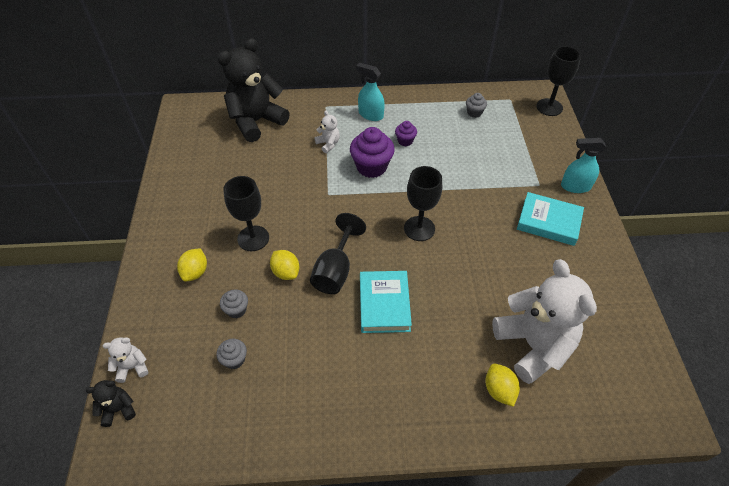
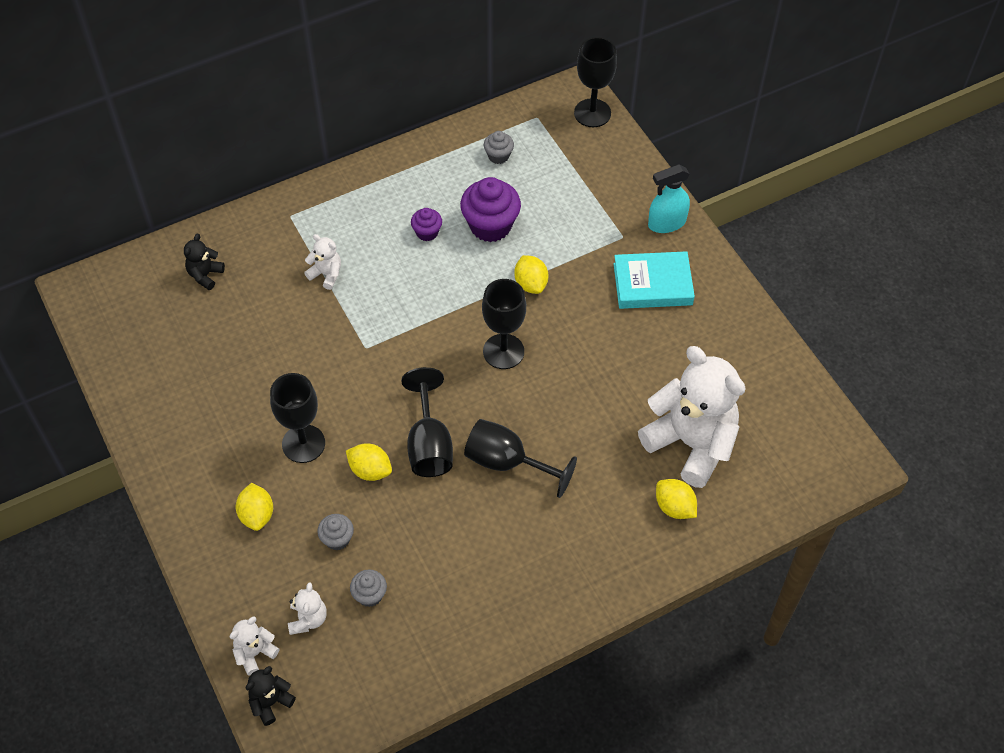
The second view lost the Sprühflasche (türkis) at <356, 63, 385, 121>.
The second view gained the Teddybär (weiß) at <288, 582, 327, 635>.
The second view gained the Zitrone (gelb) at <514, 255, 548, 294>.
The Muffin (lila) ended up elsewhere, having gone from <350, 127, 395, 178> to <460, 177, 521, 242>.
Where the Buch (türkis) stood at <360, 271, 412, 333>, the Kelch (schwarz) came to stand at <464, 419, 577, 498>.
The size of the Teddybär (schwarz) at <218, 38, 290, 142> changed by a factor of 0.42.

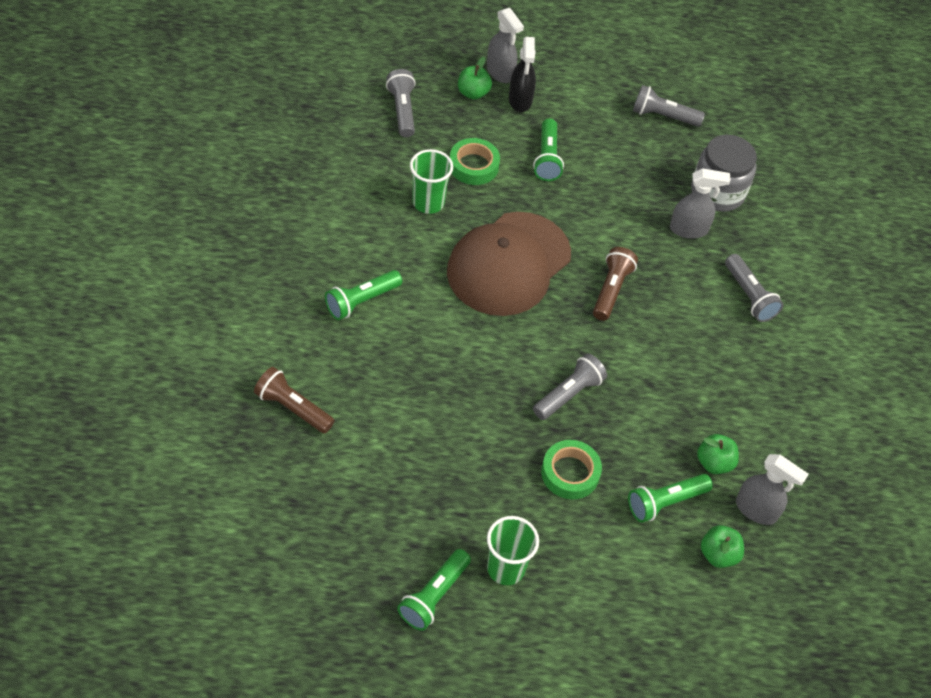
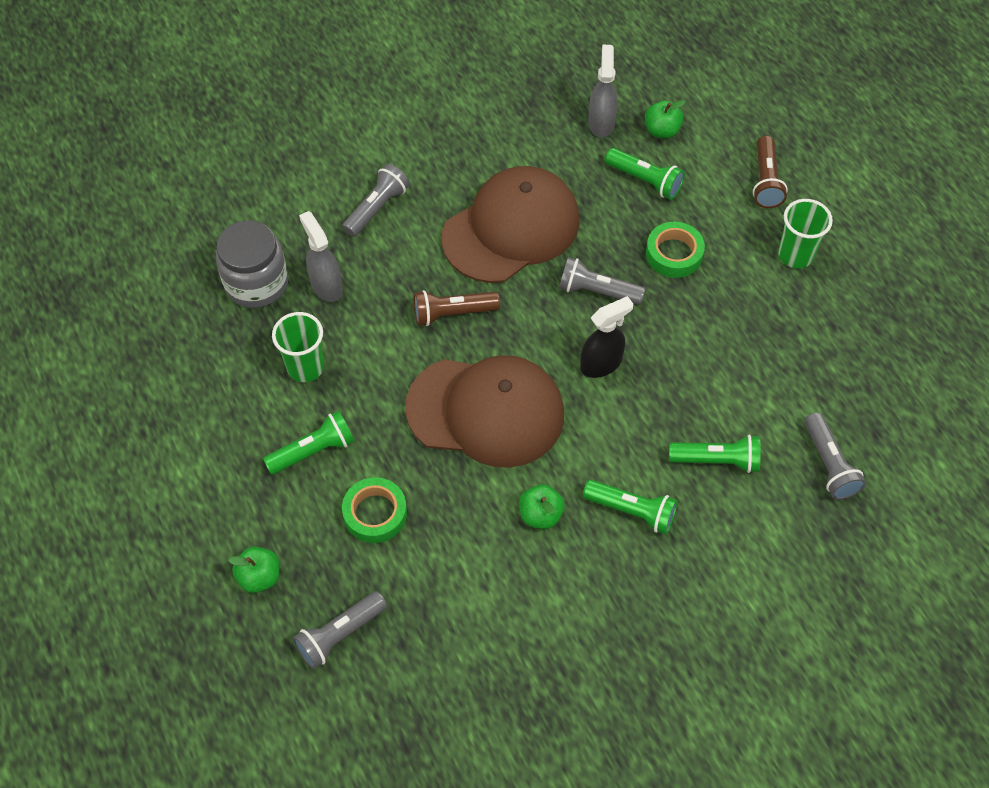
The second view lost the Sprühflasche (grau) at <487, 8, 524, 83>.
The second view gained the Kappe (braun) at <442, 166, 580, 283>.
The Taschenlampe (braun) ended up elsewhere, having gone from <254, 367, 335, 433> to <753, 135, 788, 208>.
The Taschenlampe (grün) ended up elsewhere, having gone from <397, 549, 471, 631> to <669, 435, 761, 473>.
The Becher (grün) ended up elsewhere, having gone from <410, 149, 453, 214> to <272, 312, 324, 382>.
The Sprühflasche (schwarz) ended up elsewhere, having gone from <509, 37, 536, 112> to <580, 296, 634, 378>.
The Taschenlampe (grau) ended up elsewhere, having gone from <633, 85, 705, 127> to <804, 412, 866, 500>.
The Apfel (grün) ended up elsewhere, having gone from <697, 434, 739, 474> to <519, 484, 565, 529>.

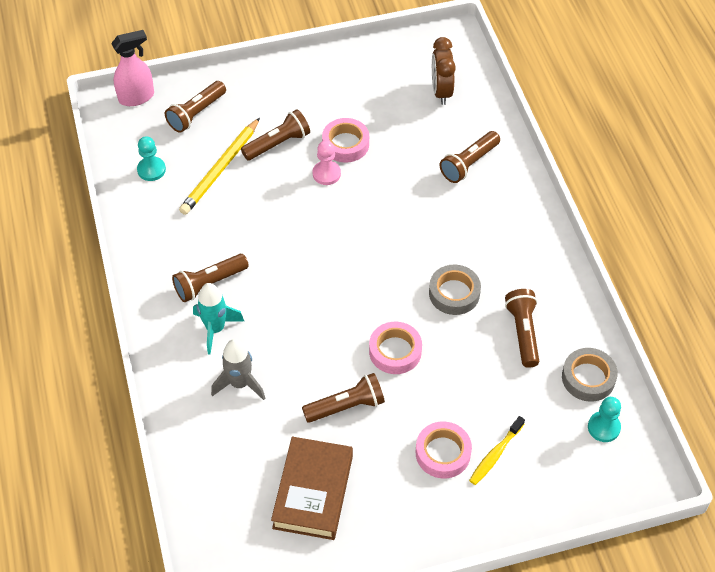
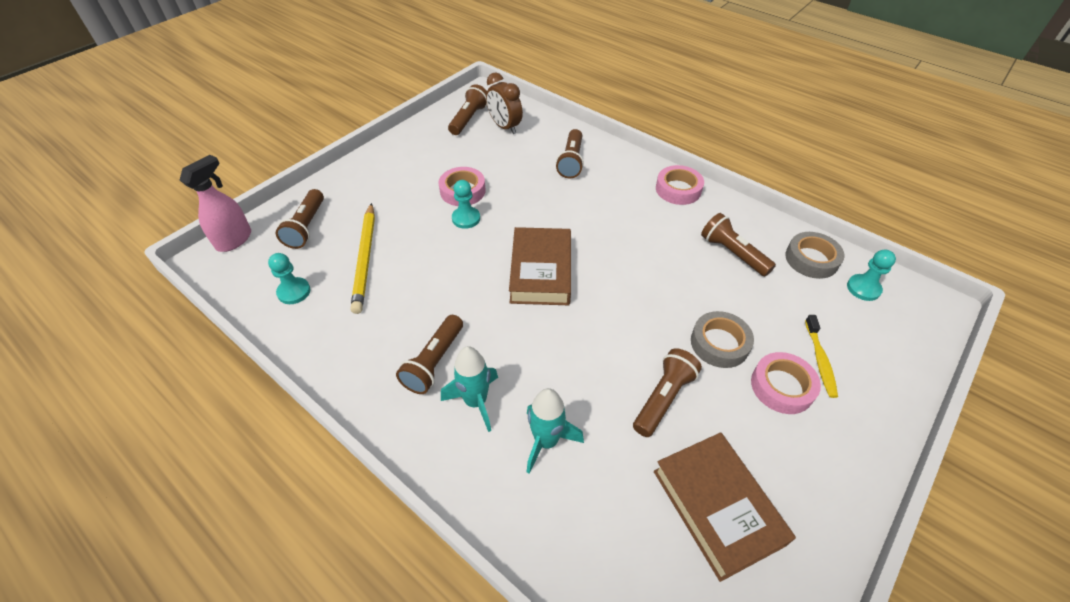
The second view gained the Buch (braun) at <509, 227, 571, 305>.
The Taschenlampe (braun) ended up elsewhere, having gone from <241, 109, 310, 160> to <448, 84, 487, 135>.
The Klebeband (rosa) ended up elsewhere, having gone from <369, 322, 422, 374> to <656, 165, 704, 205>.
The Klebeband (grau) ended up elsewhere, having gone from <429, 265, 481, 315> to <691, 311, 754, 368>.
What was the Rakete (grau) at <211, 339, 265, 400> turned into the Rakete (türkis) at <527, 388, 584, 474>.
What was the Bauer (rosa) at <313, 141, 341, 185> turned into the Bauer (türkis) at <452, 180, 480, 229>.

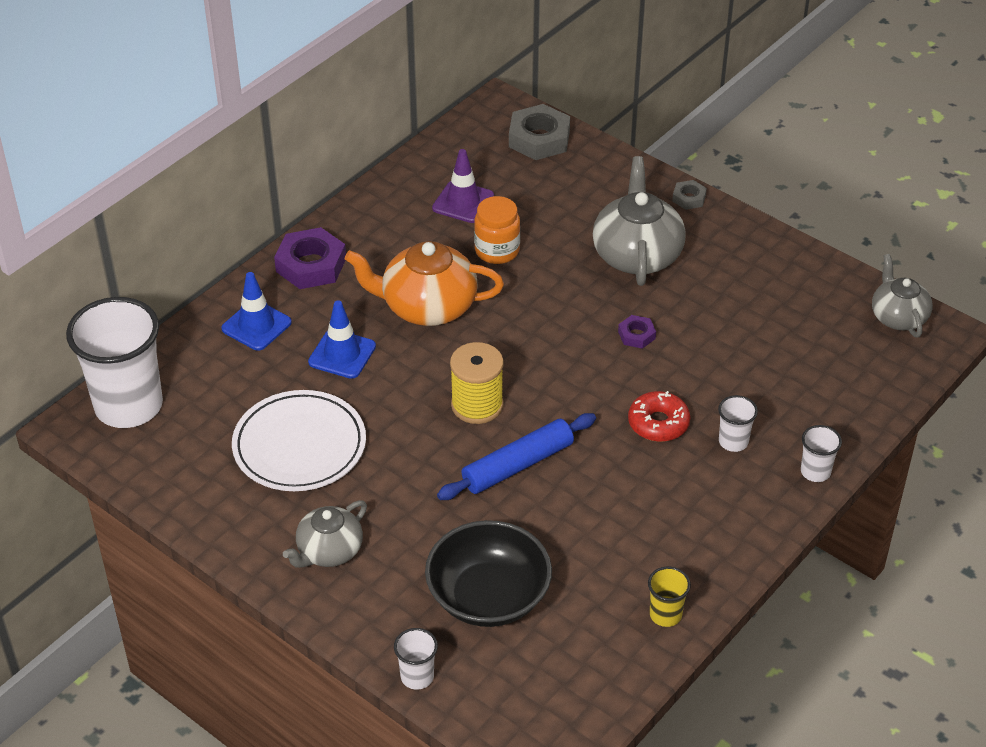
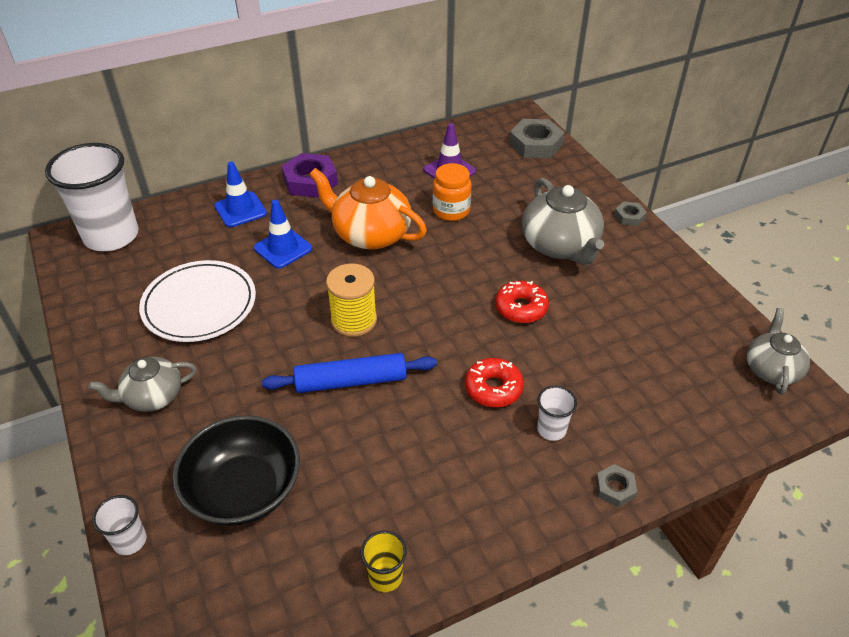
Where the Sechskantmutter (lila) stood at <618, 315, 656, 349>, the Donut (rot) came to stand at <495, 281, 549, 323>.
Where the Becher (weiß) stood at <801, 425, 842, 482>, the Sechskantmutter (grau) came to stand at <596, 464, 637, 507>.
The Teekanne (grau) at <593, 156, 686, 286> ended up facing another way, 135 degrees clockwise from before.

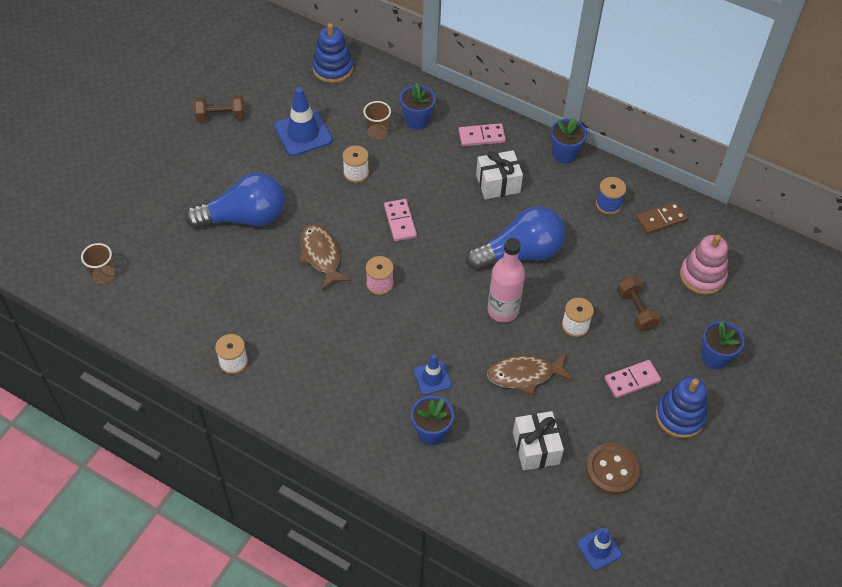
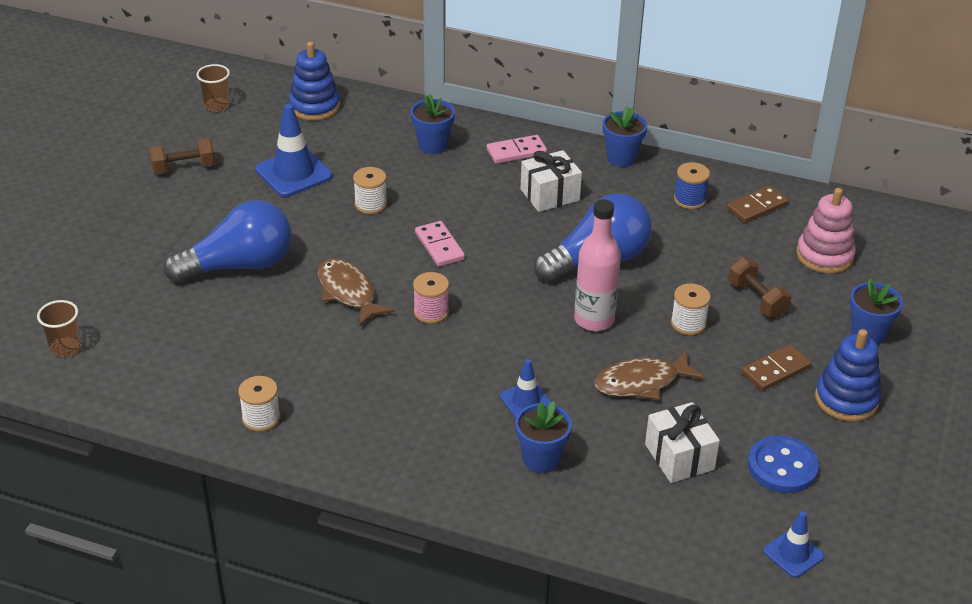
The Becher (braun) ended up elsewhere, having gone from <363, 101, 391, 140> to <196, 64, 230, 112>.
What was the Knopf (braun) at <586, 443, 640, 495> turned into the Knopf (blau) at <748, 435, 819, 493>.
What was the Dominostein (rosa) at <605, 360, 661, 398> turned into the Dominostein (braun) at <741, 344, 812, 391>.

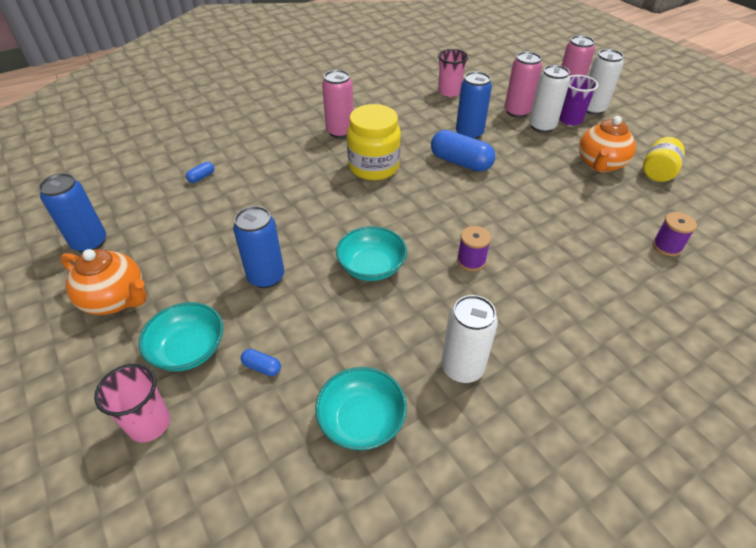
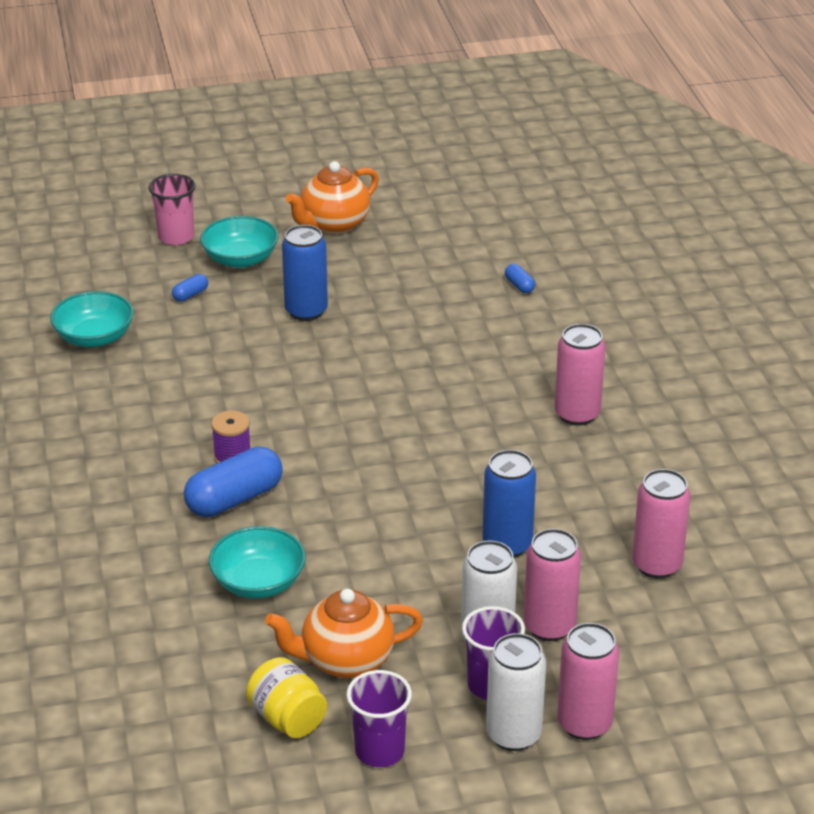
The second view lost the Dose (blau) at <39, 173, 106, 253>.
The second view lost the Einmachglas (gelb) at <347, 104, 401, 180>.
The second view lost the Dose (weiß) at <441, 295, 498, 383>.
The second view lost the Garnrolle (lila) at <653, 212, 697, 256>.
The second view gained the Becher (lila) at <347, 670, 412, 767>.
The Schüssel (türkis) ended up elsewhere, having gone from <336, 226, 407, 281> to <209, 526, 305, 599>.
The Kapsel (blau) ended up elsewhere, having gone from <431, 130, 495, 172> to <184, 447, 283, 517>.
Where the Becher (rosa) stood at <438, 49, 468, 97>, the Dose (rosa) came to stand at <632, 469, 690, 579>.
The Teekanne (orange) at <579, 116, 636, 172> ended up facing another way, 60 degrees counterclockwise from before.

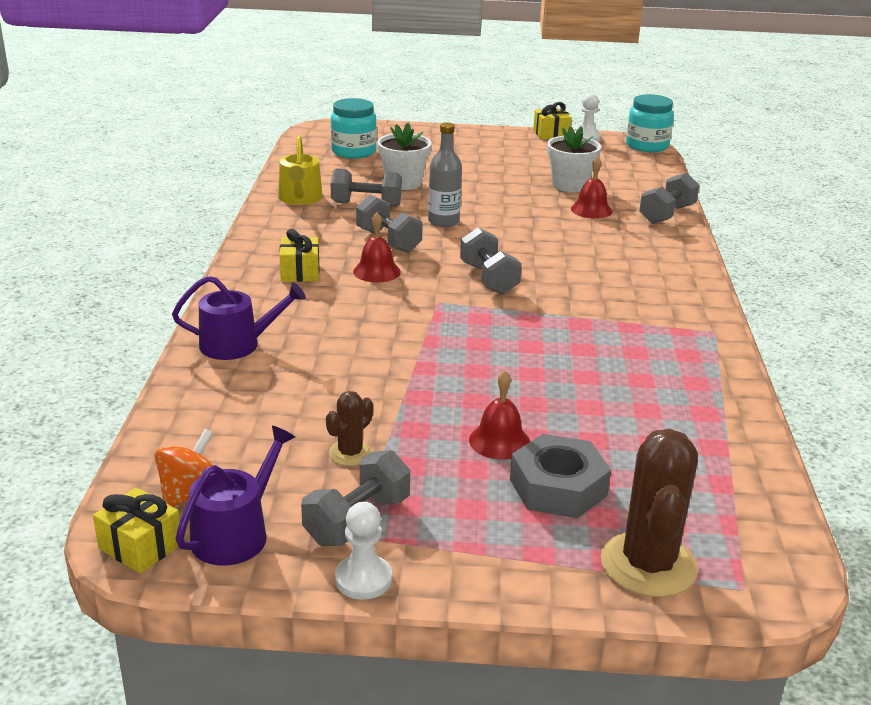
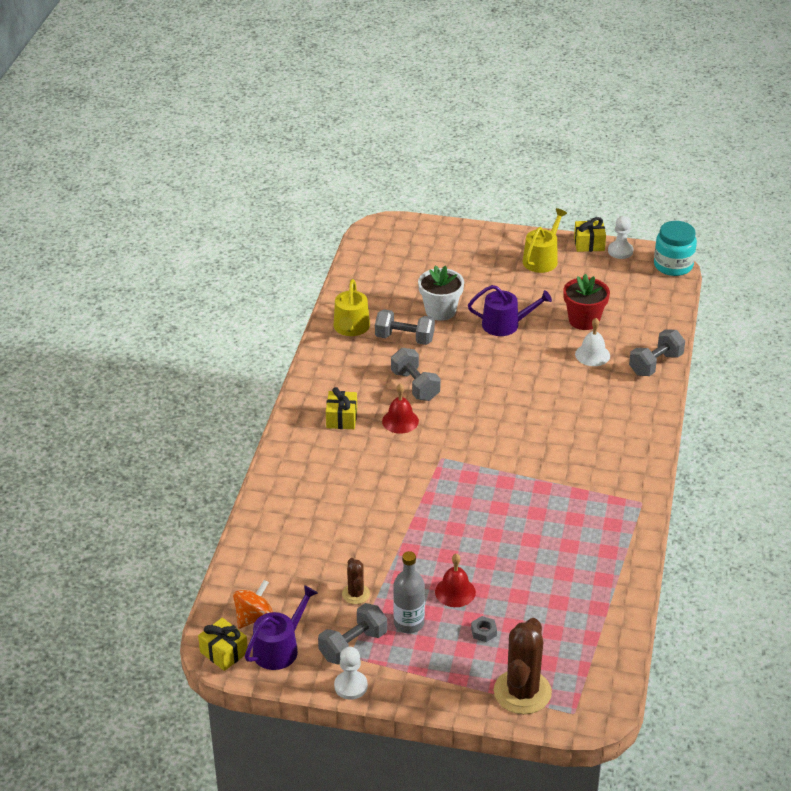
The second view lost the Einmachglas (türkis) at <331, 98, 377, 158>.
The second view lost the Hantel (grau) at <460, 228, 522, 295>.
The second view gained the Gießkanne (gelb) at <523, 208, 567, 273>.
The Gießkanne (lila) ended up elsewhere, having gone from <172, 276, 306, 360> to <468, 285, 552, 336>.
The Flasche (grau) ended up elsewhere, having gone from <428, 122, 462, 227> to <393, 551, 425, 633>.
What was the Blumentopf (weiß) at <547, 126, 601, 192> turned into the Blumentopf (rot) at <563, 274, 610, 330>.
What was the Glocke (rot) at <571, 157, 612, 219> turned into the Glocke (weiß) at <575, 318, 610, 366>.
The Kaktus (braun) at <326, 391, 373, 466> ended up facing another way, 60 degrees counterclockwise from before.
The size of the Sechskantmutter (grau) at <510, 434, 611, 518> changed by a factor of 0.43.

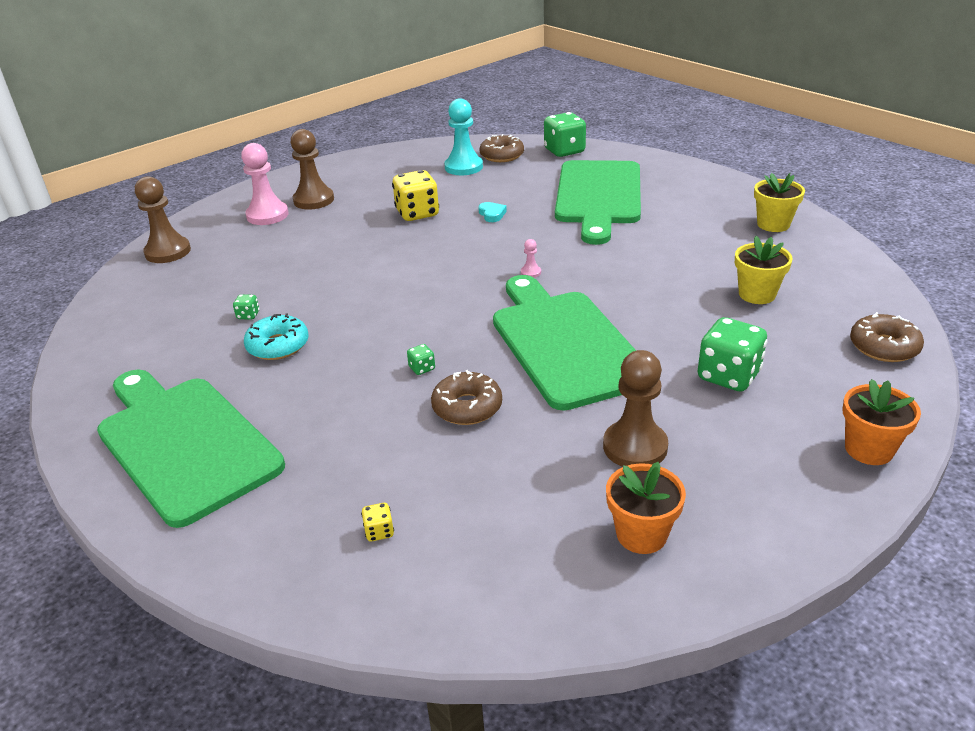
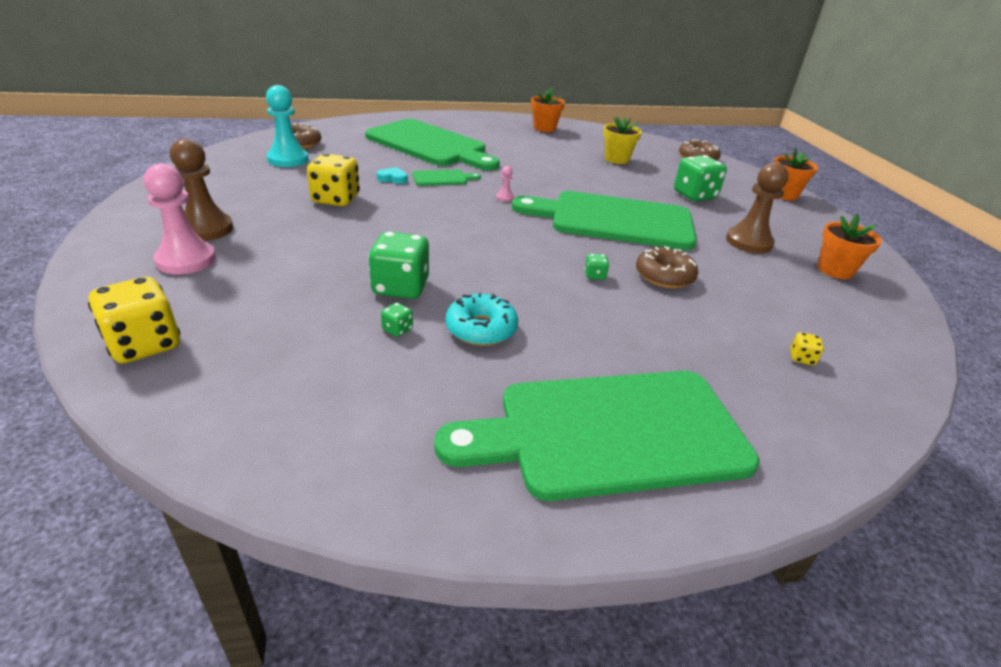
The second view gained the Schneidebrett (grün) at <412, 170, 481, 186>.
The Spielwürfel (grün) ended up elsewhere, having gone from <544, 112, 586, 157> to <368, 231, 429, 299>.
Where the Bauer (braun) stood at <135, 176, 191, 263>, the Spielwürfel (gelb) came to stand at <88, 277, 181, 363>.
What was the Blumentopf (gelb) at <754, 173, 805, 232> turned into the Blumentopf (orange) at <531, 88, 565, 132>.

